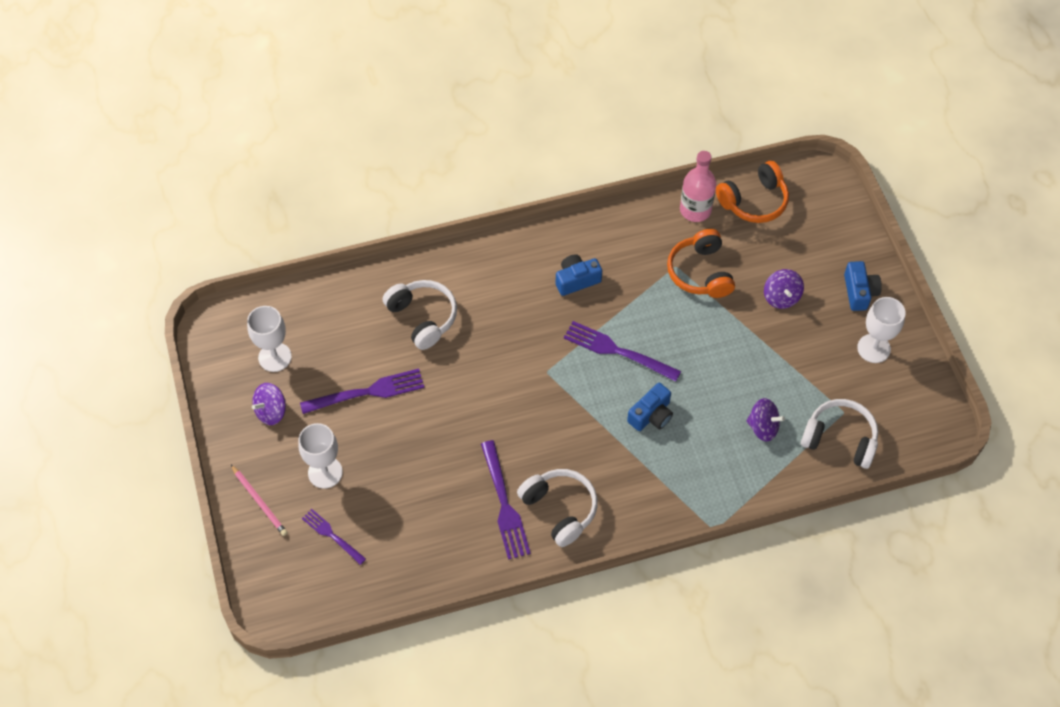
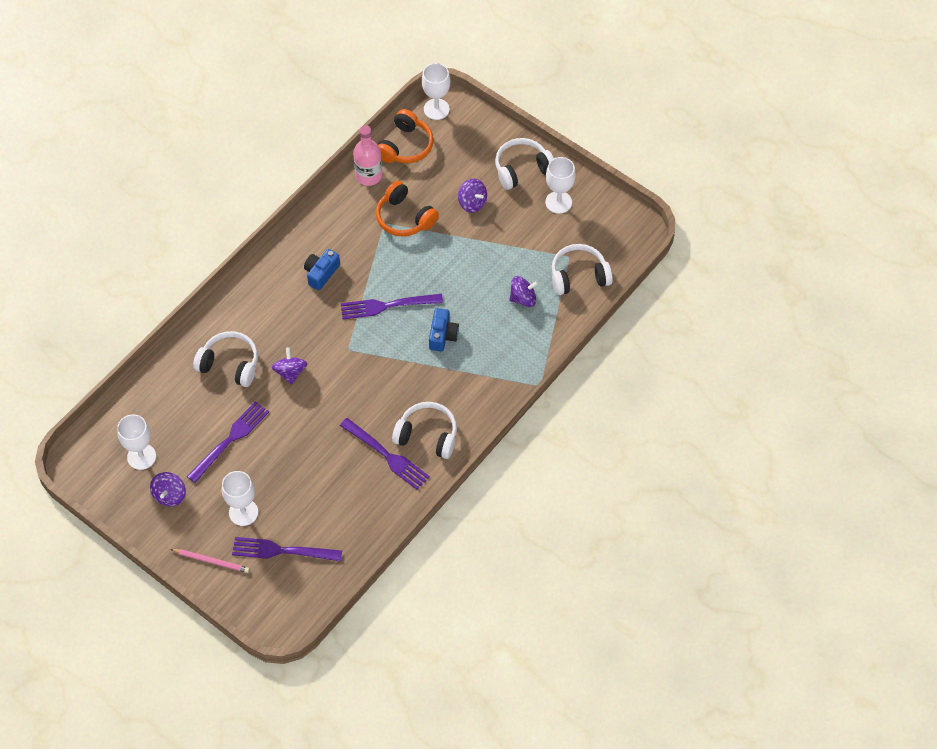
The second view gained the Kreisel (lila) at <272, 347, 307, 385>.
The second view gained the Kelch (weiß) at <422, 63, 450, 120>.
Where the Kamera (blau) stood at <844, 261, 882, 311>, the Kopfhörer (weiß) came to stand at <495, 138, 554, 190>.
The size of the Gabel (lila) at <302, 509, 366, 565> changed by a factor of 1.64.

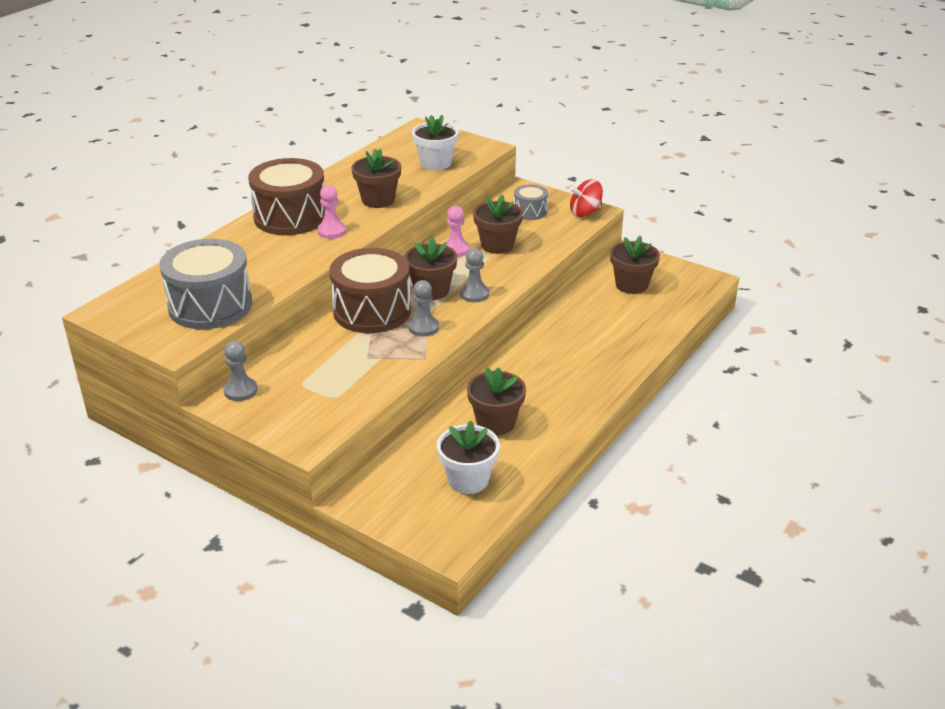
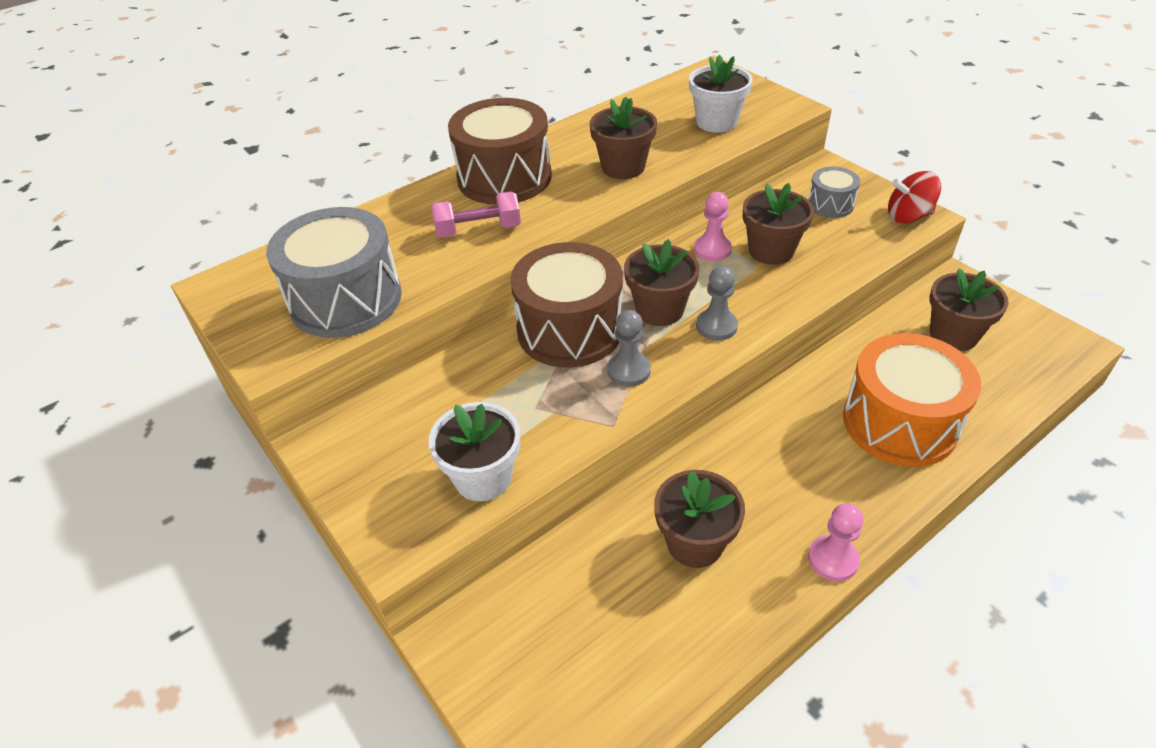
The second view lost the Bauer (grau) at <223, 341, 258, 401>.
The second view gained the Hantel (rosa) at <431, 191, 521, 238>.
The second view gained the Trommel (orange) at <843, 333, 981, 467>.
The Bauer (rosa) ended up elsewhere, having gone from <317, 185, 346, 239> to <808, 503, 863, 581>.
The Blumentopf (weiß) ended up elsewhere, having gone from <437, 421, 500, 494> to <429, 402, 520, 501>.

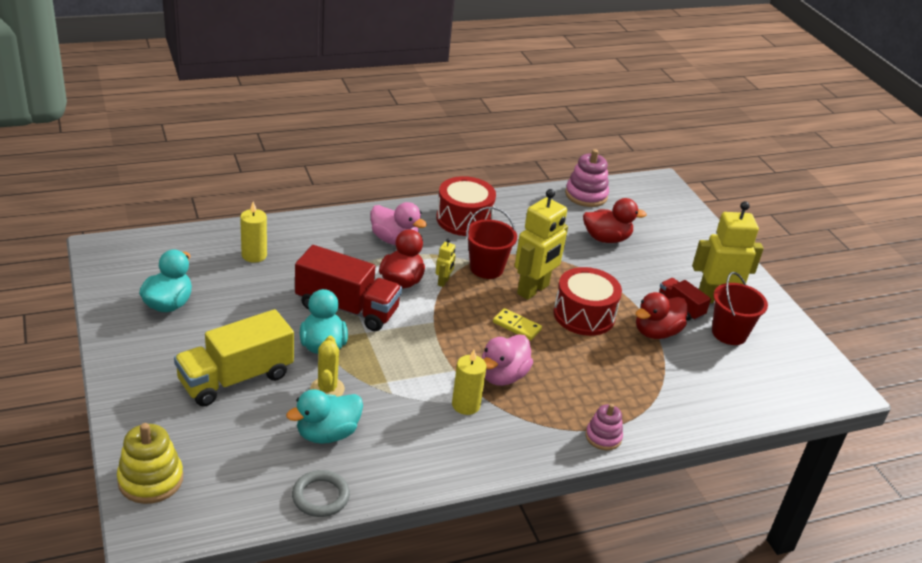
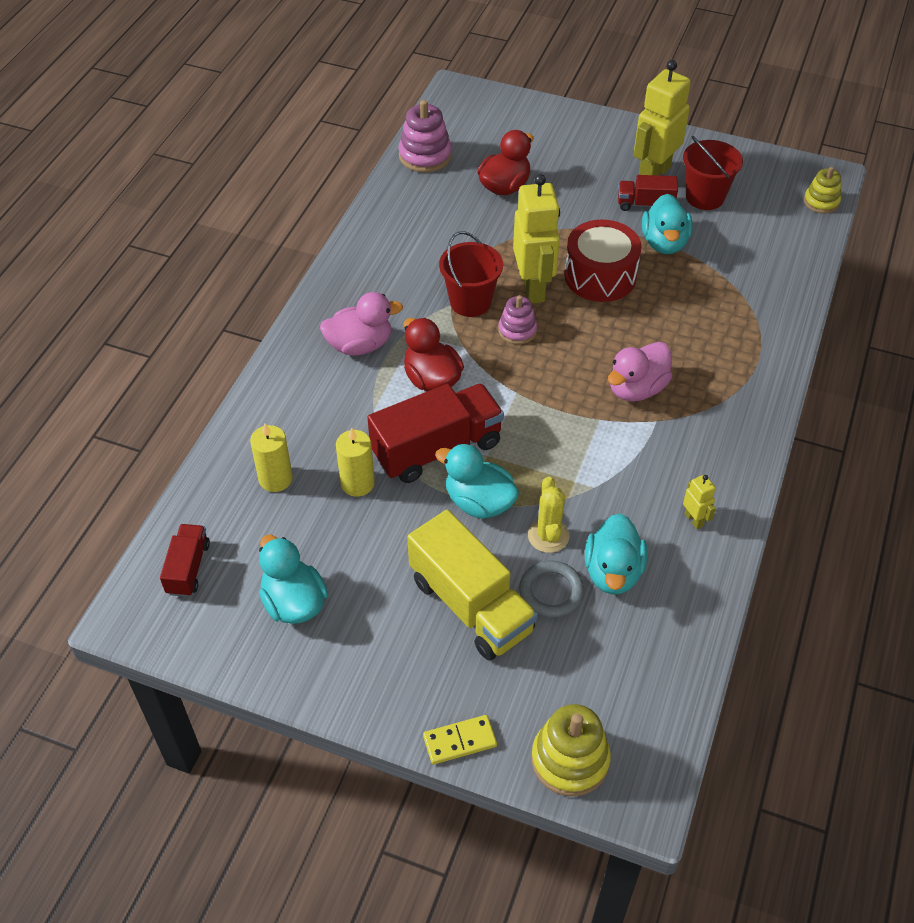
The second view lost the Trommel (rot) at <436, 176, 496, 236>.
The second view gained the Lastwagen (rot) at <160, 524, 210, 597>.
The second view gained the Stapelspielzeug (gelb) at <804, 167, 841, 214>.
The Ring (grau) ended up elsewhere, having gone from <292, 470, 350, 517> to <519, 561, 584, 618>.
The Roboter (gelb) ended up elsewhere, having gone from <436, 239, 455, 287> to <683, 474, 716, 529>.
The Kerze (gelb) ended up elsewhere, having gone from <452, 350, 487, 415> to <336, 428, 375, 497>.
The Dominostein (gelb) ended up elsewhere, having gone from <493, 308, 542, 340> to <423, 715, 497, 764>.
The Stapelspielzeug (rosa) ended up elsewhere, having gone from <586, 404, 623, 450> to <498, 295, 537, 344>.
What was the Ente (rot) at <636, 292, 687, 339> turned into the Ente (türkis) at <642, 194, 692, 254>.
The Lastwagen (gelb) at <174, 309, 294, 407> ended up facing another way, 45 degrees counterclockwise from before.
The Kaktus (gelb) at <310, 336, 345, 397> ended up facing another way, 45 degrees clockwise from before.
The Ente (rosa) at <482, 334, 533, 386> ended up facing another way, 60 degrees clockwise from before.

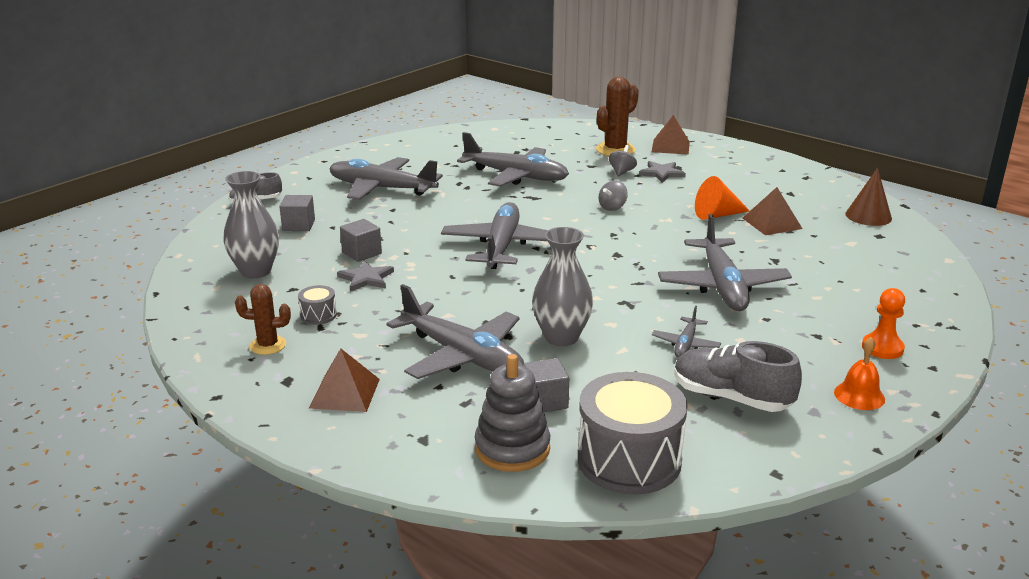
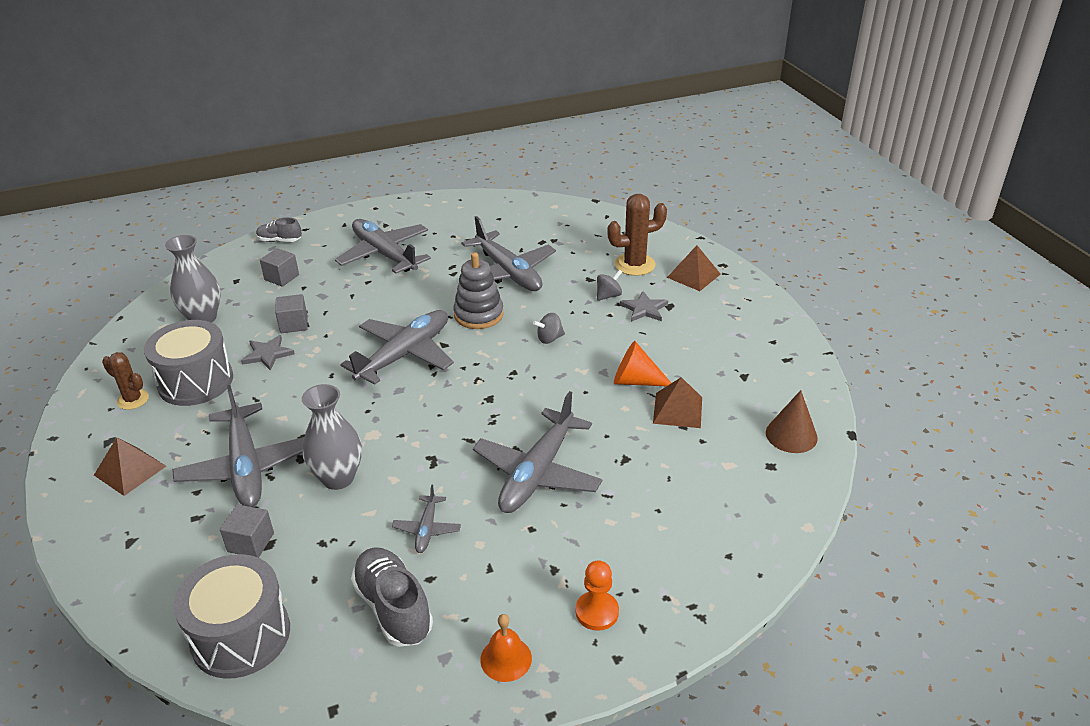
The Stapelspielzeug (grau) ended up elsewhere, having gone from <475, 354, 550, 472> to <454, 252, 504, 329>.
The Flugzeug (grau) at <652, 306, 721, 357> ended up facing another way, 45 degrees counterclockwise from before.
The size of the Trommel (grau) at <298, 285, 337, 325> changed by a factor of 2.32.

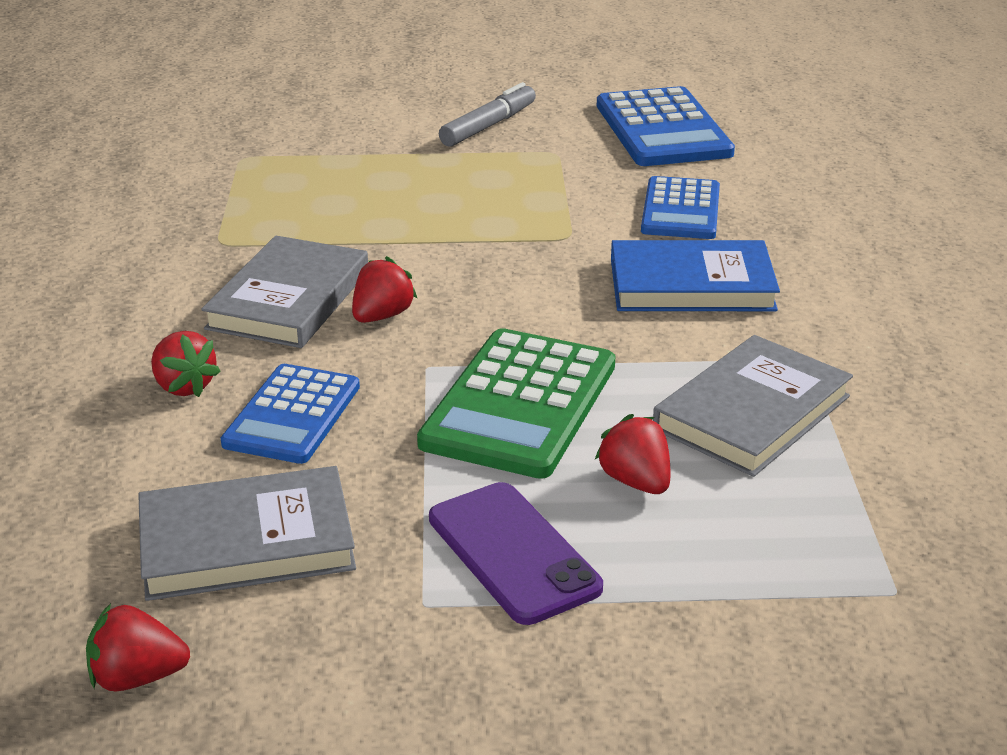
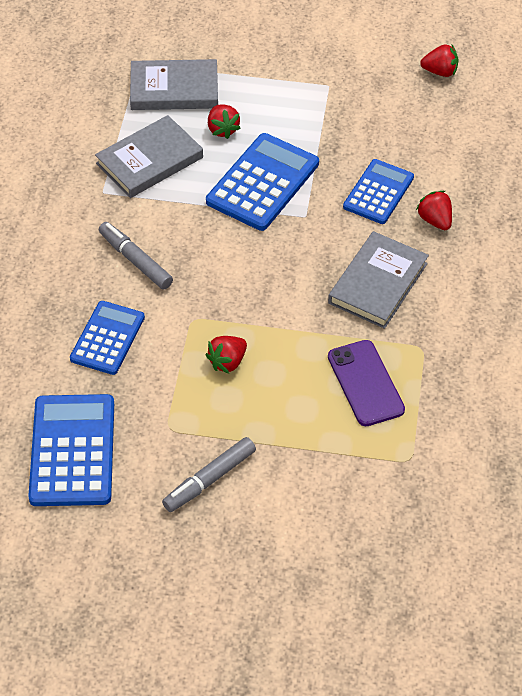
The Buch (grau) ended up elsewhere, having gone from <138, 466, 356, 601> to <130, 59, 218, 110>.
The Erdbeere (rot) ended up elsewhere, having gone from <352, 256, 417, 323> to <206, 336, 247, 374>.
The Handy (lila) ended up elsewhere, having gone from <429, 482, 603, 625> to <328, 340, 405, 426>.
Where the Buch (blau) stood at <611, 240, 780, 311>, the Filzstift (grau) came to stand at <99, 222, 173, 290>.
What was the Taschenrechner (grün) at <417, 328, 615, 479> turned into the Taschenrechner (blau) at <206, 133, 319, 231>.

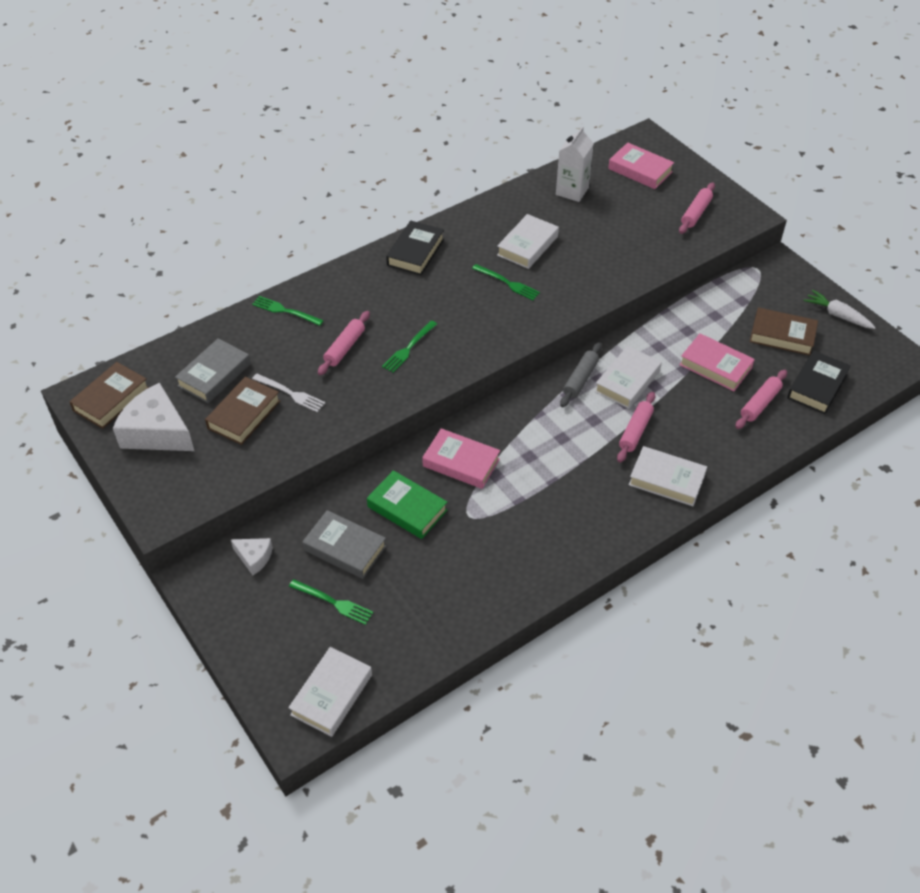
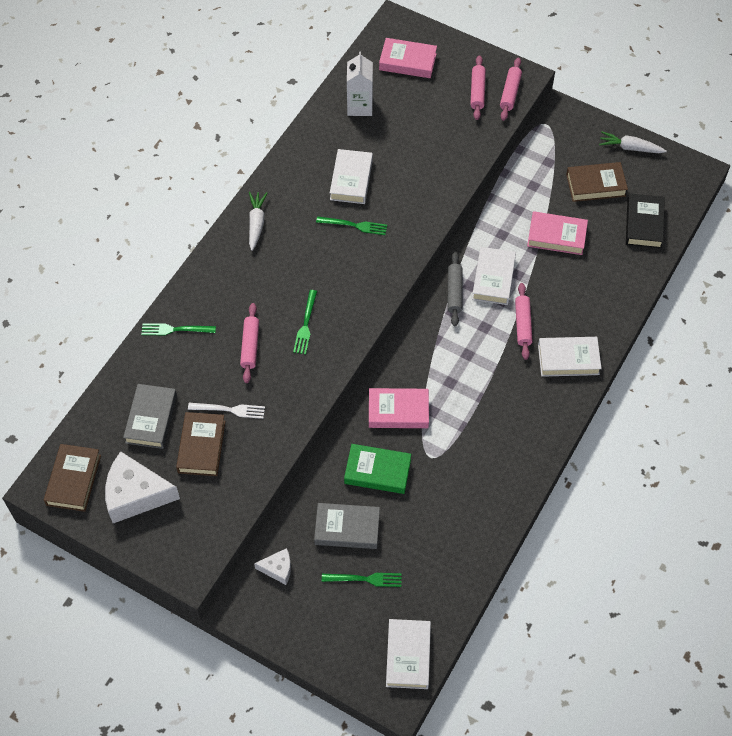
The Nudelholz (rosa) ended up elsewhere, having gone from <735, 370, 787, 429> to <500, 58, 522, 121>.
Where the Buch (schwarz) stood at <386, 221, 444, 275>, the Karotte (weiß) came to stand at <249, 192, 267, 251>.

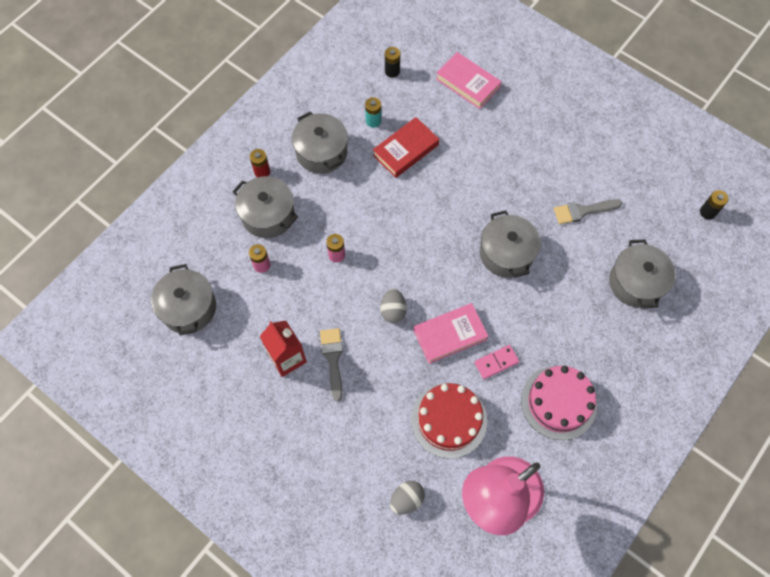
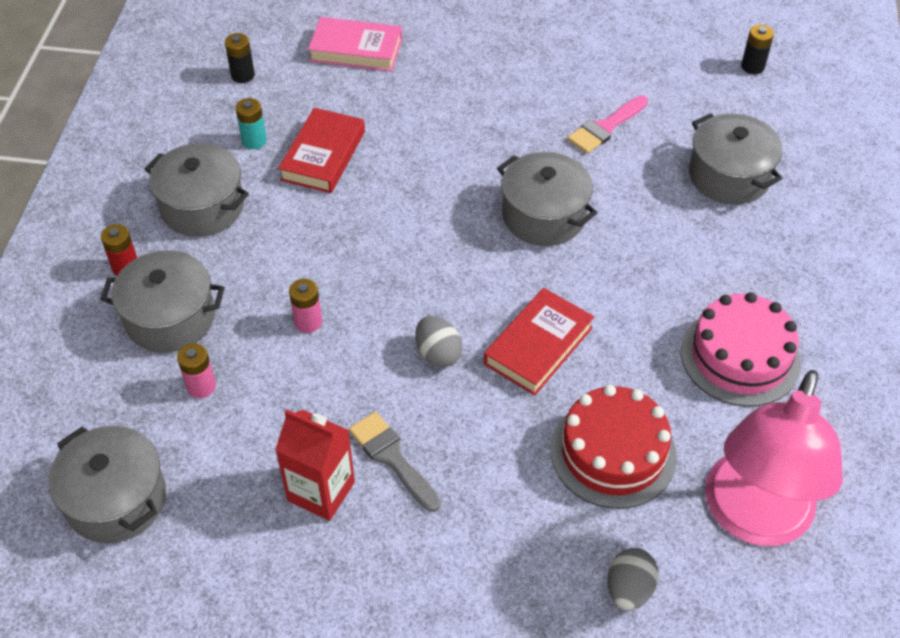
The second view lost the Dominostein (rosa) at <474, 345, 519, 379>.
What was the Buch (rosa) at <413, 303, 489, 364> turned into the Buch (rot) at <484, 288, 594, 396>.
What was the Pinsel (grau) at <554, 199, 622, 224> turned into the Pinsel (rosa) at <567, 95, 648, 154>.

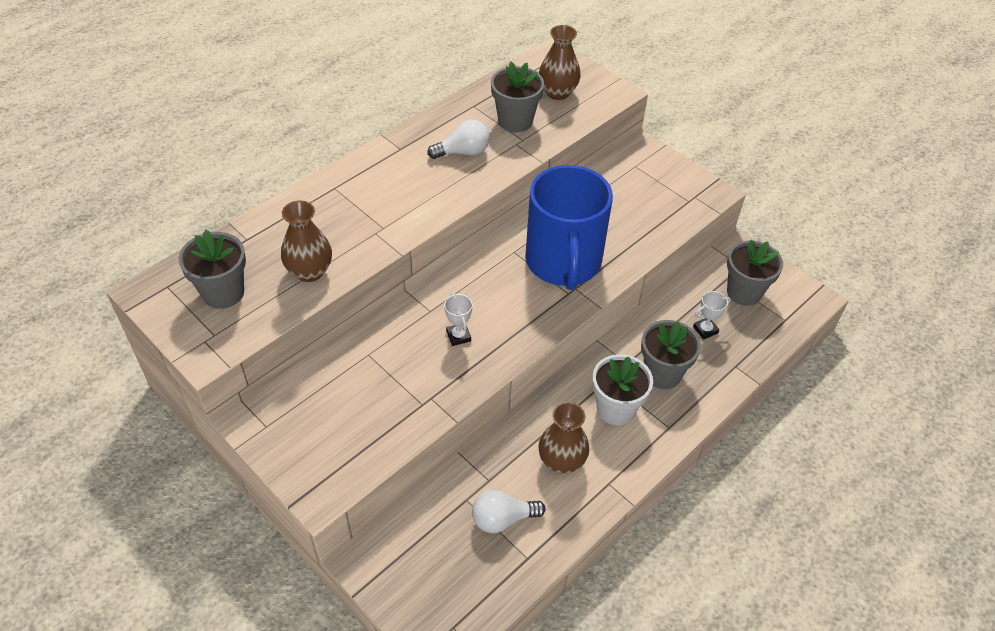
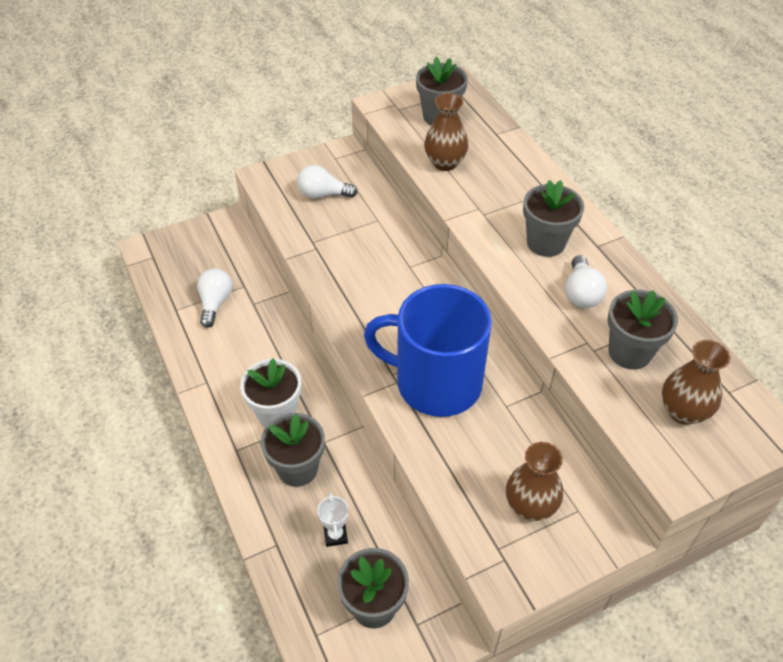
The second view lost the Pokal (weiß) at <444, 293, 472, 346>.
The second view gained the Glühbirne (weiß) at <297, 165, 358, 199>.
The second view gained the Blumentopf (grau) at <523, 180, 584, 257>.
The Vase (braun) ended up elsewhere, having gone from <538, 402, 589, 474> to <506, 442, 563, 521>.

